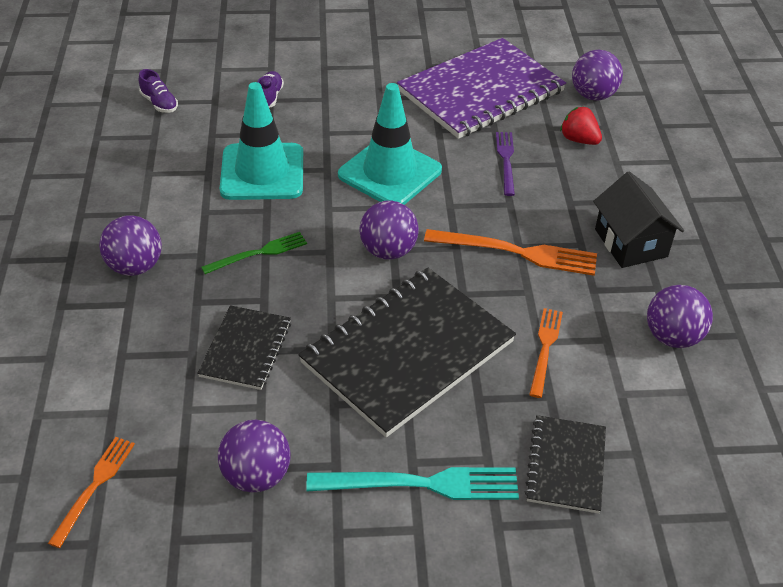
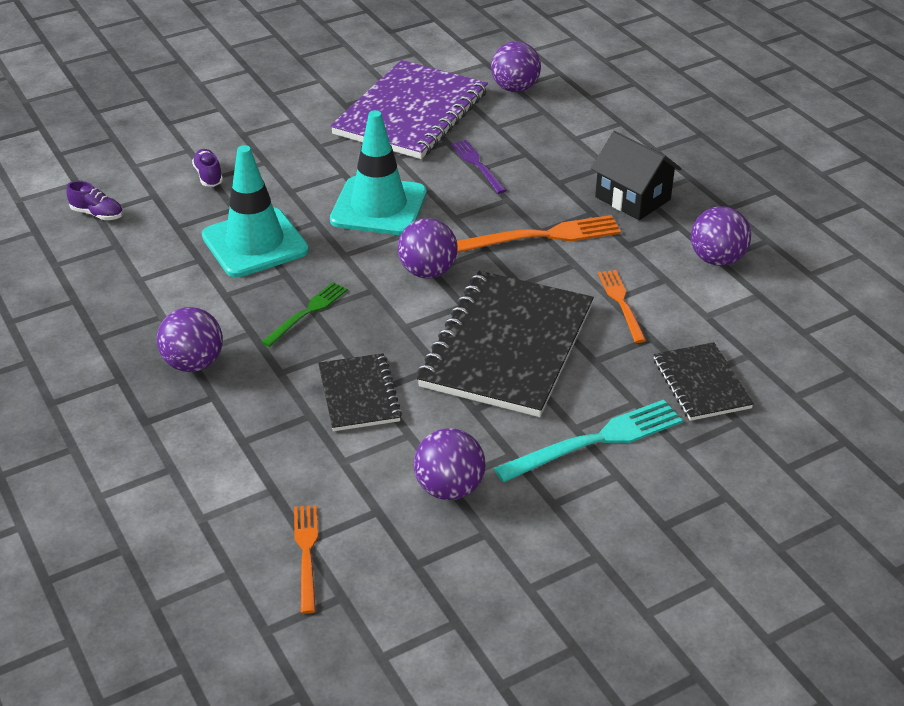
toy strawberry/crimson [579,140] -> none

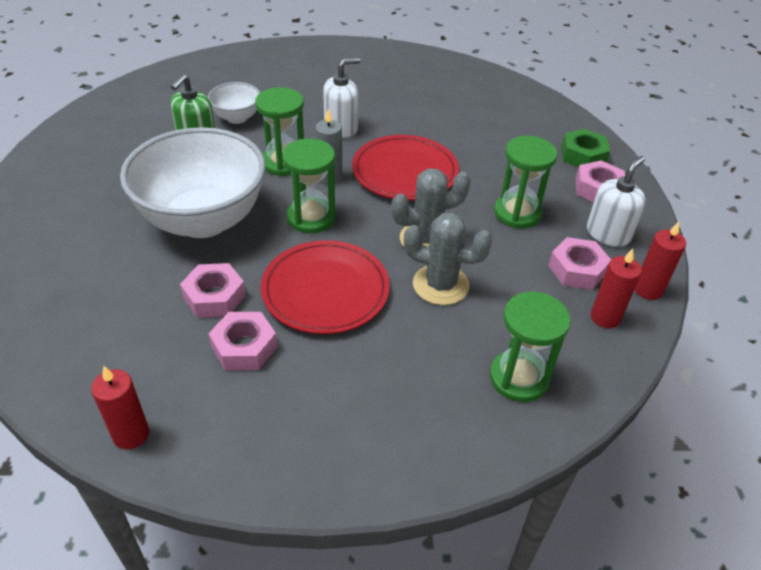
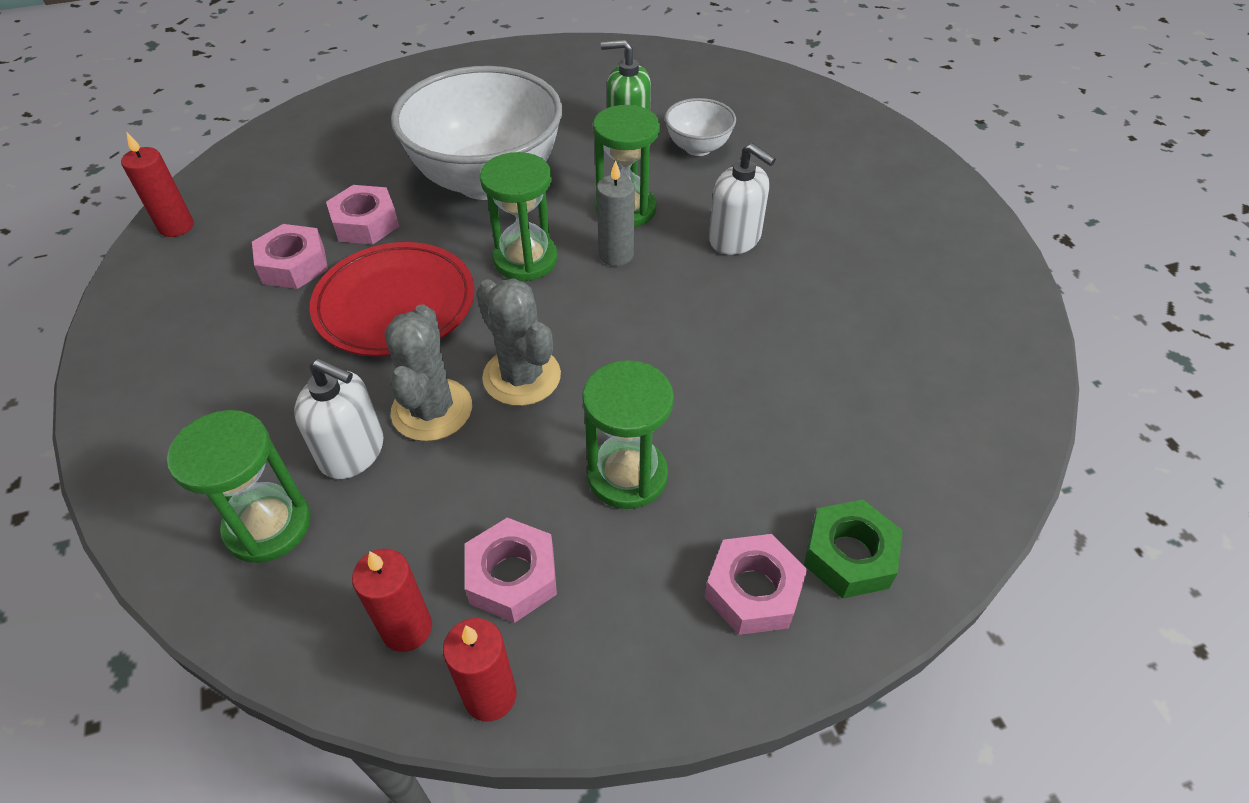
flat dish/crimson [405,172] -> none
soap pump/pure white [608,234] -> soap pump/pure white [352,452], relocated

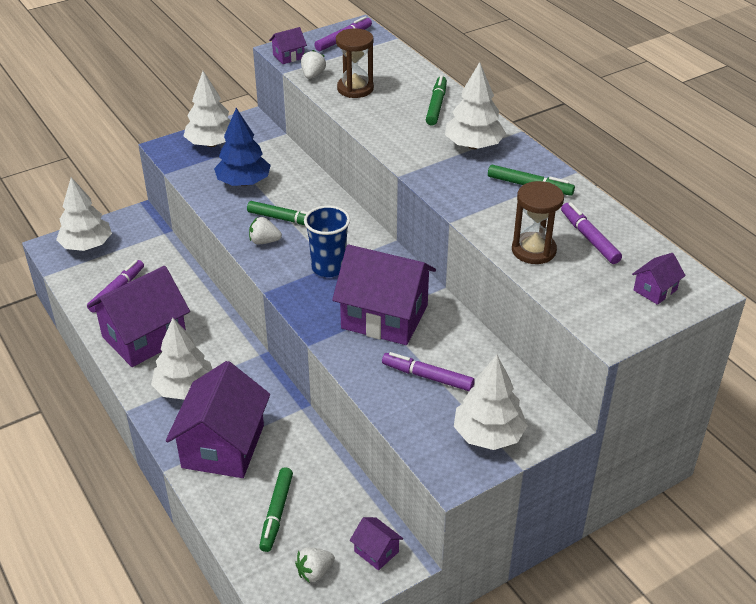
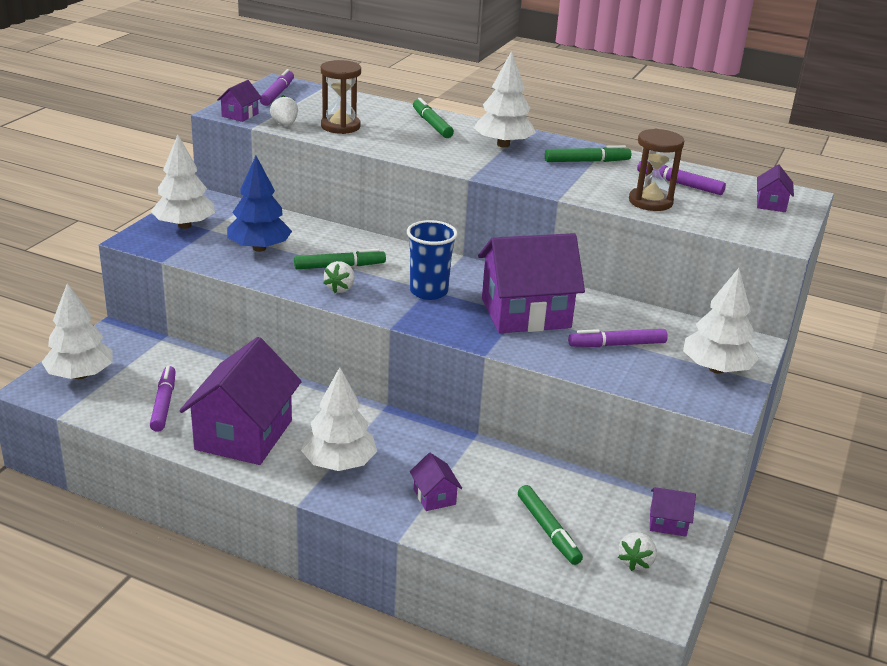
cottage/purple [223,446] -> cottage/purple [434,497], x0.43
toy strawberry/pure white [264,241] -> toy strawberry/pure white [340,288], 45 degrees counterclockwise

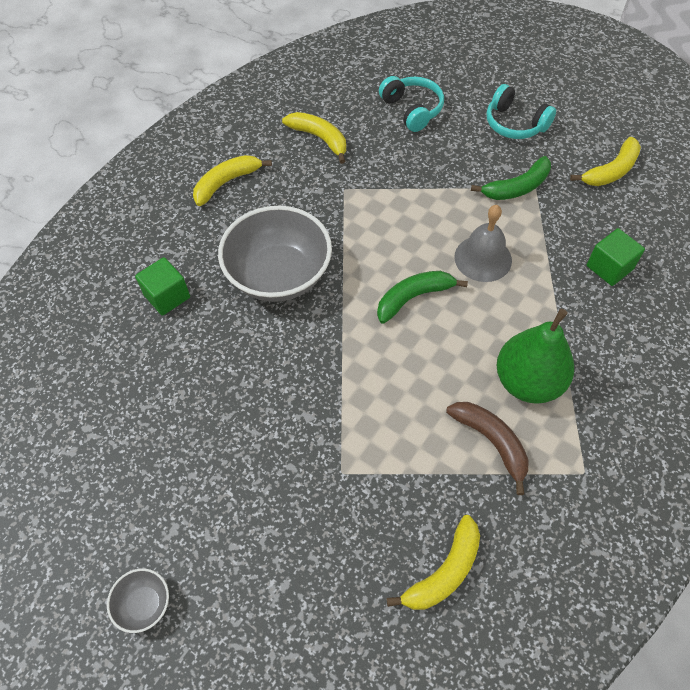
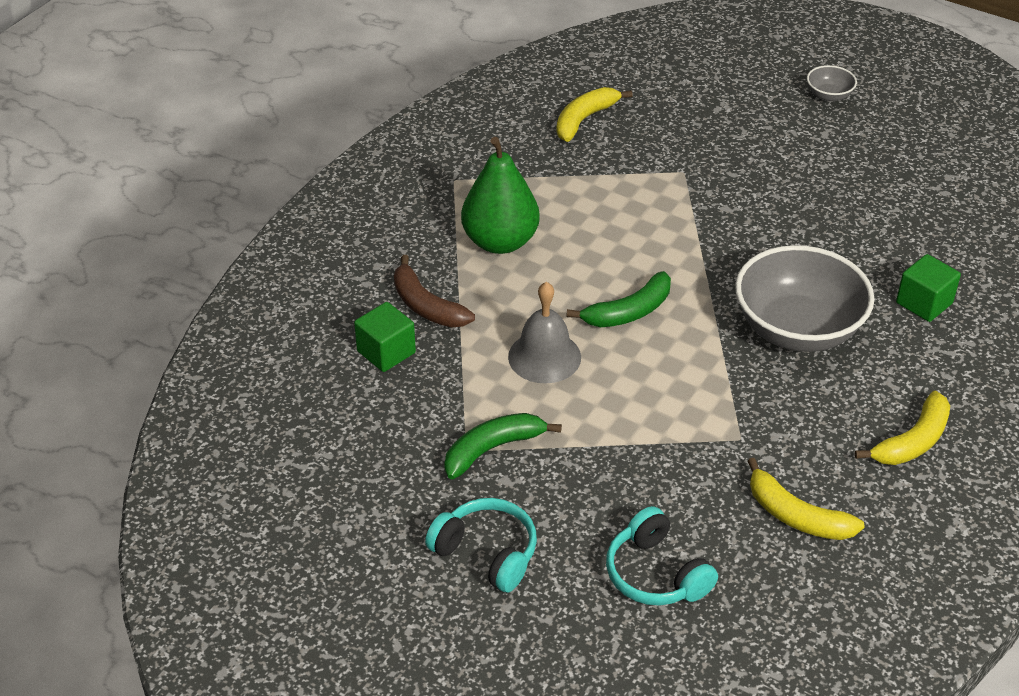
banana/russet [491,442] -> banana/russet [426,306], relocated
banana/bright yellow [611,171] -> none

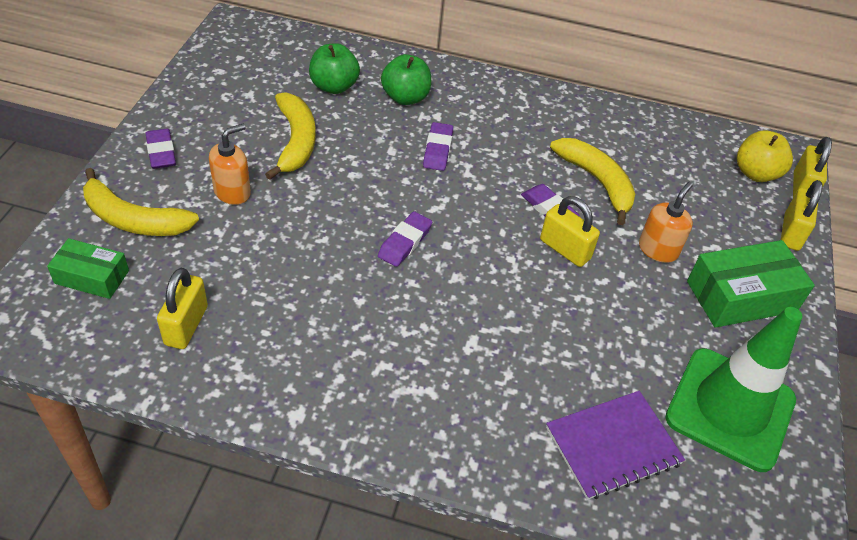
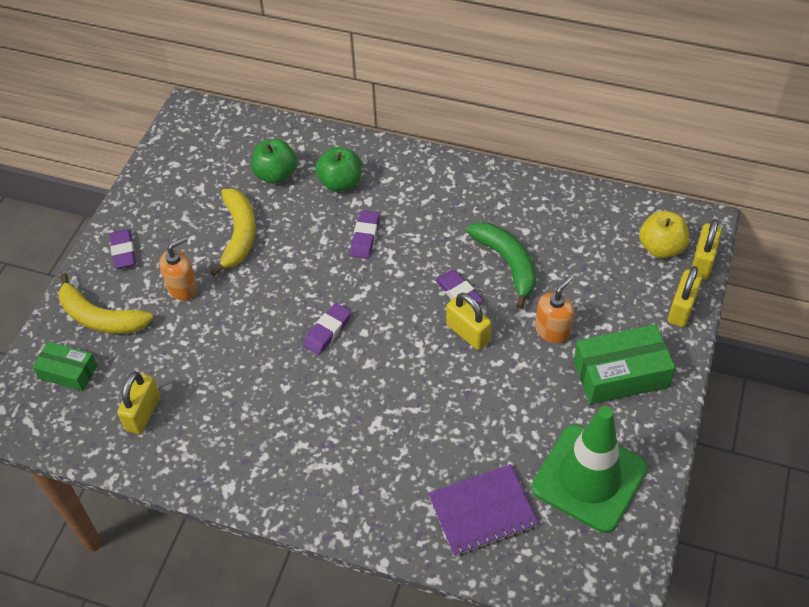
banana/bright yellow [597,182] -> banana/leaf-green [507,264]

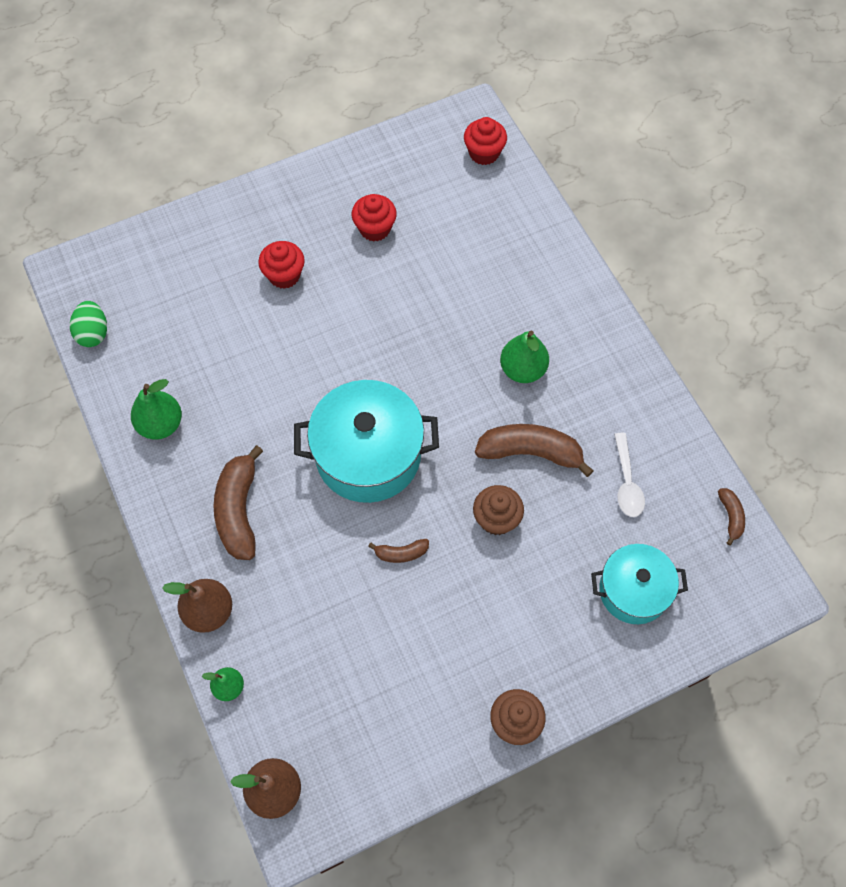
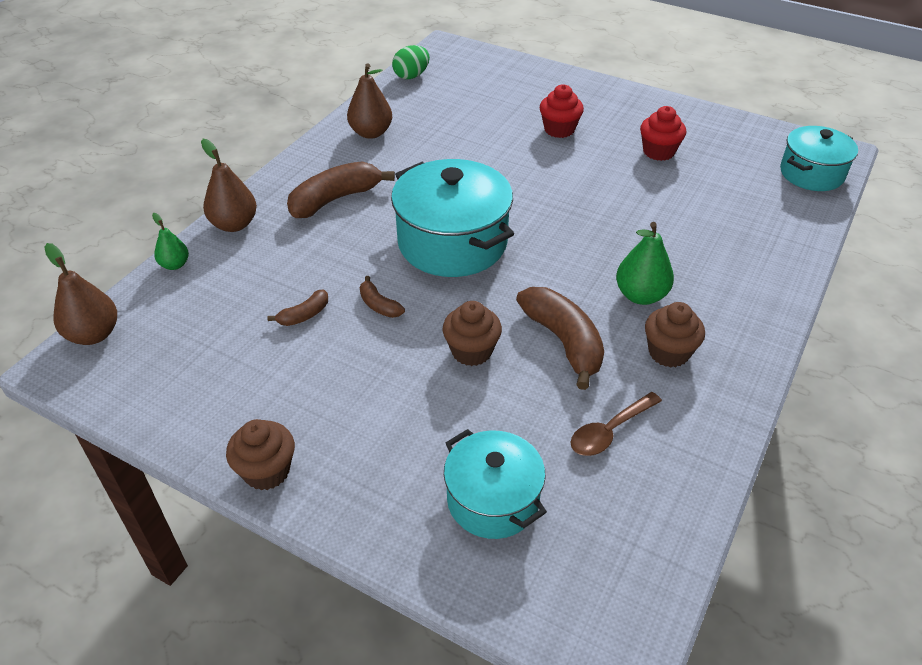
toy pear/leaf-green [160,424] -> toy pear/russet [371,133]
fairy cake/crimson [484,153] -> cooking pot/aqua [811,174]
spoon/pure white [627,482] -> spoon/russet [610,431]
banana/russet [730,517] -> banana/russet [304,315], relocated
none -> fairy cake/russet [668,352]

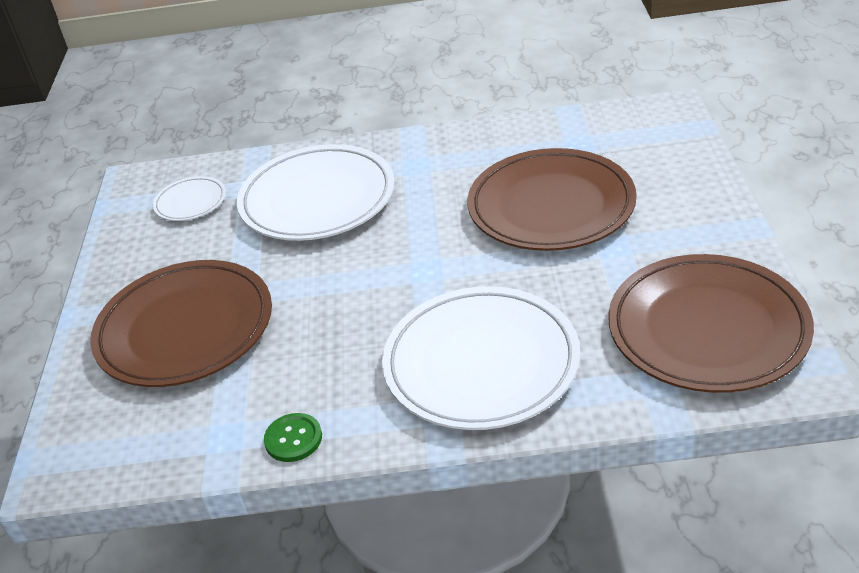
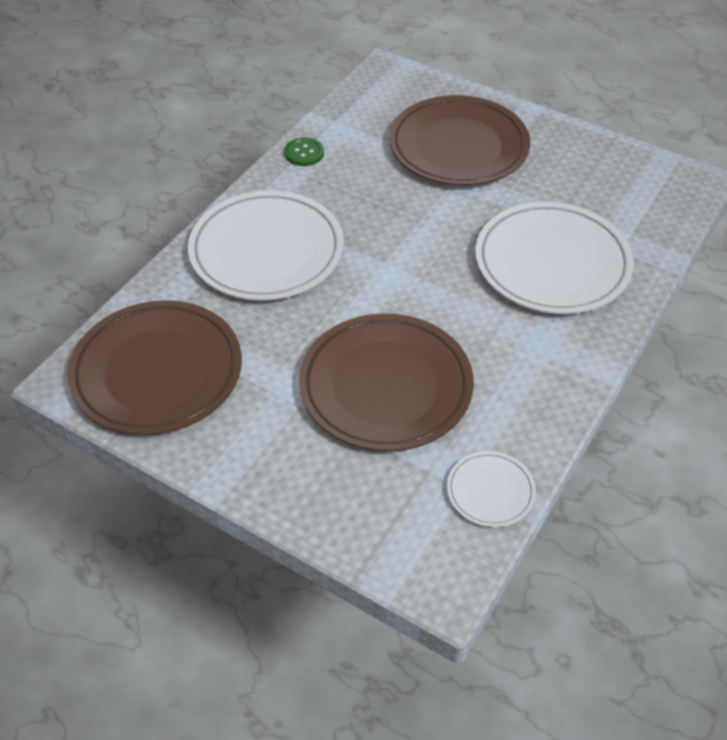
flat dish/pure white [191,202] -> flat dish/pure white [490,491], relocated

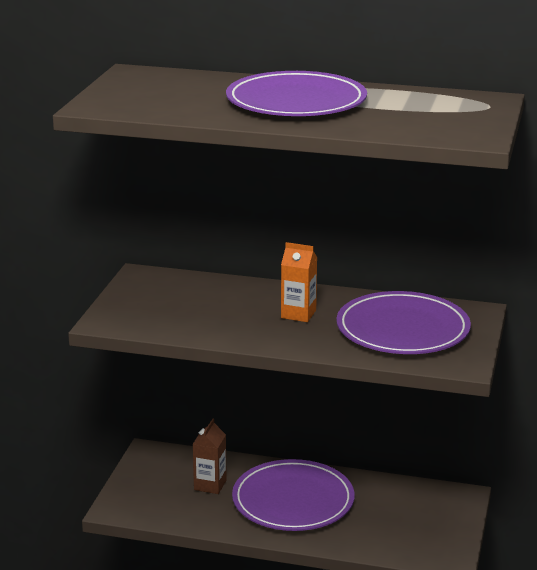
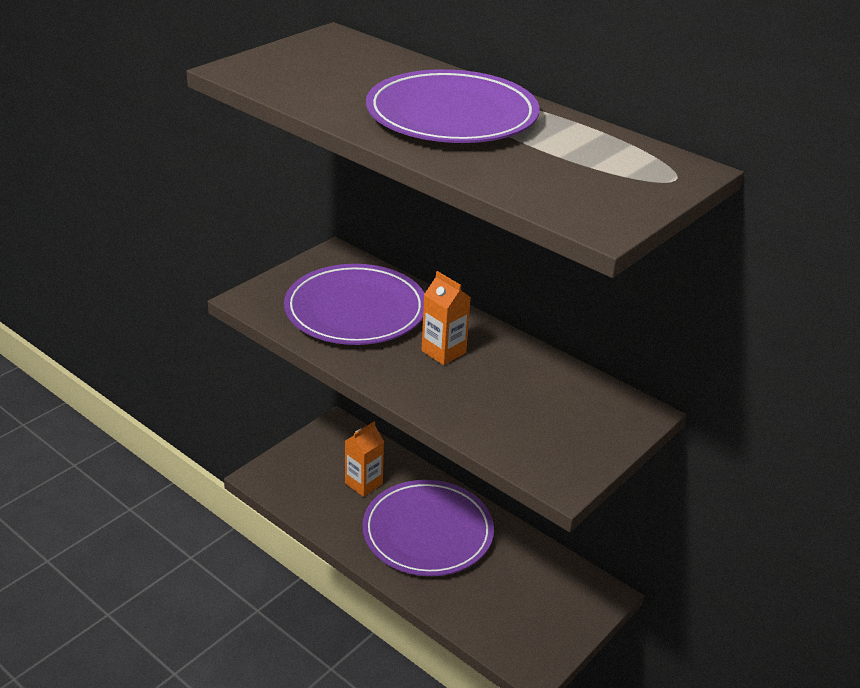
juice carton/russet [210,485] -> juice carton/orange-coloured [364,483]
flat dish/purple [402,329] -> flat dish/purple [355,310], relocated

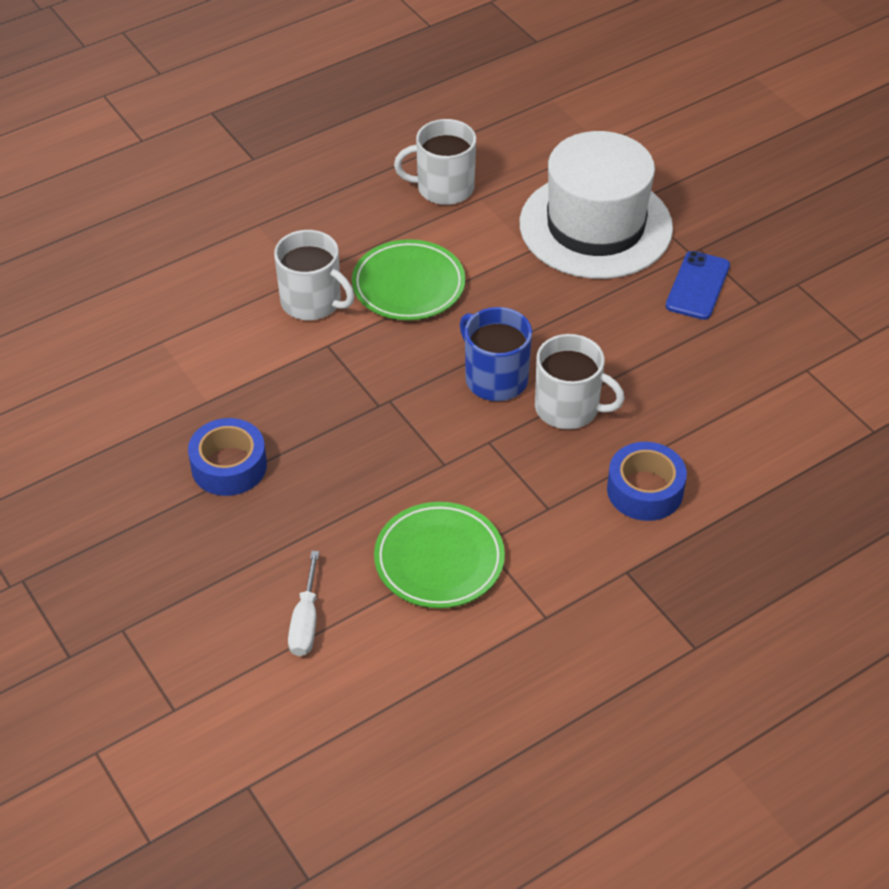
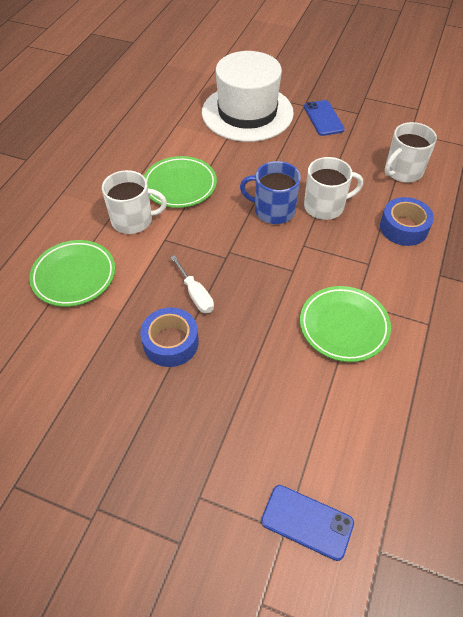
hand screwdriver/pure white [305,621] -> hand screwdriver/pure white [195,294], relocated
tea mug/pure white [443,188] -> tea mug/pure white [402,171], relocated
none -> flat dish/leaf-green [74,276]
none -> smartphone/blue [307,522]

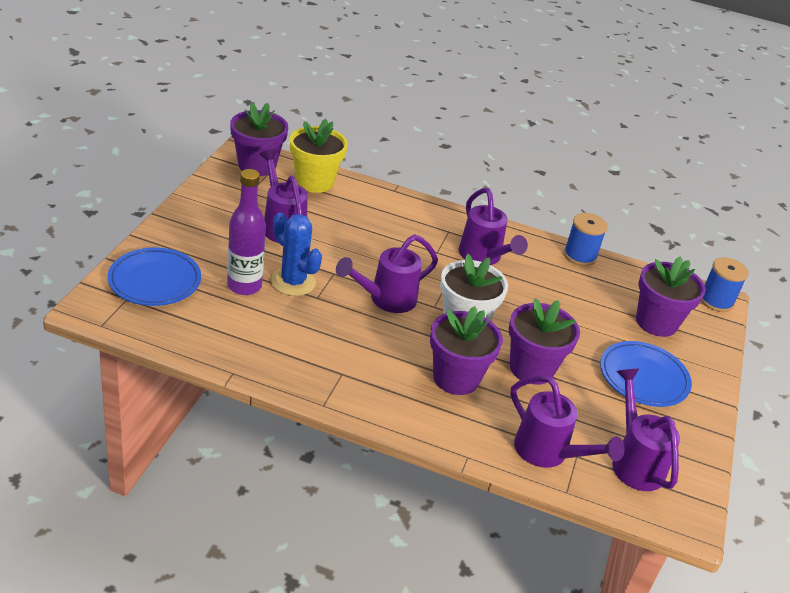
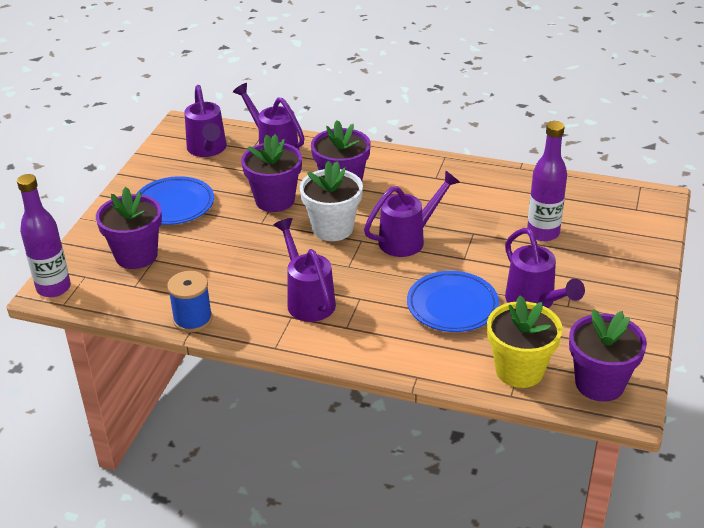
flat dish/blue [155,281] -> flat dish/blue [452,306], relocated
saguaro cactus/blue [293,282] -> none
bobbin/blue [716,301] -> bottle/purple [53,288]

